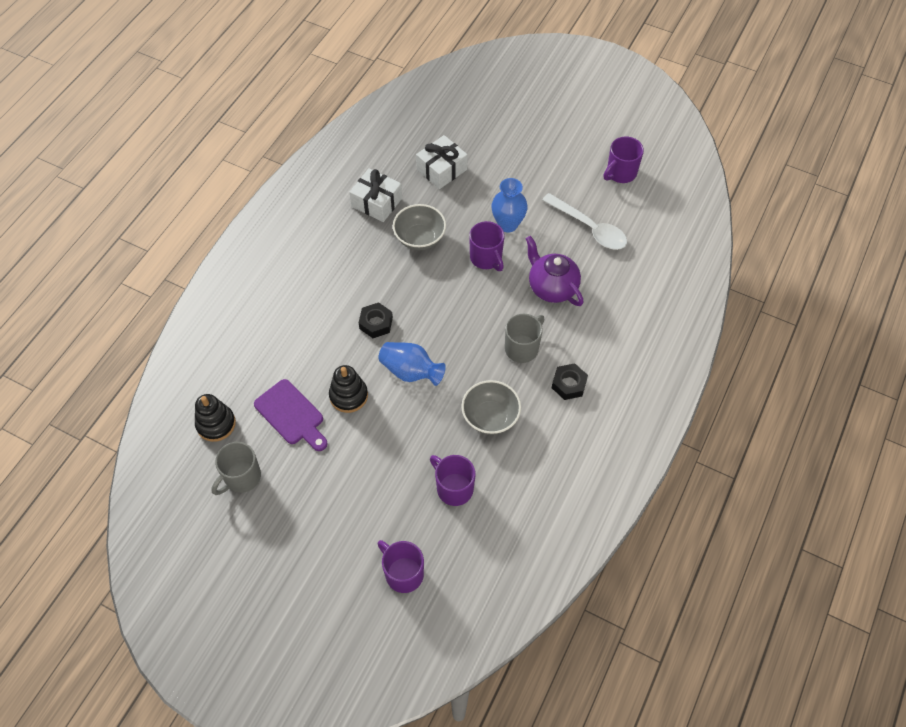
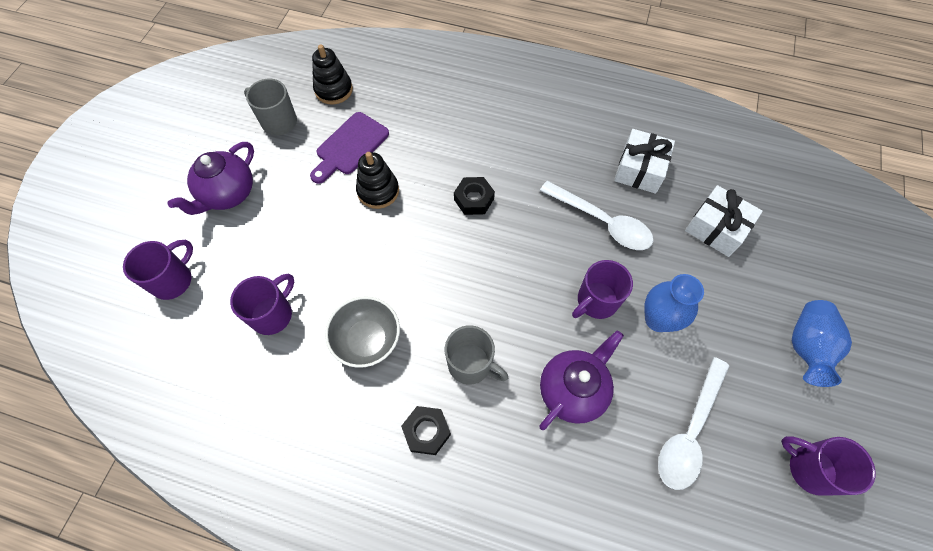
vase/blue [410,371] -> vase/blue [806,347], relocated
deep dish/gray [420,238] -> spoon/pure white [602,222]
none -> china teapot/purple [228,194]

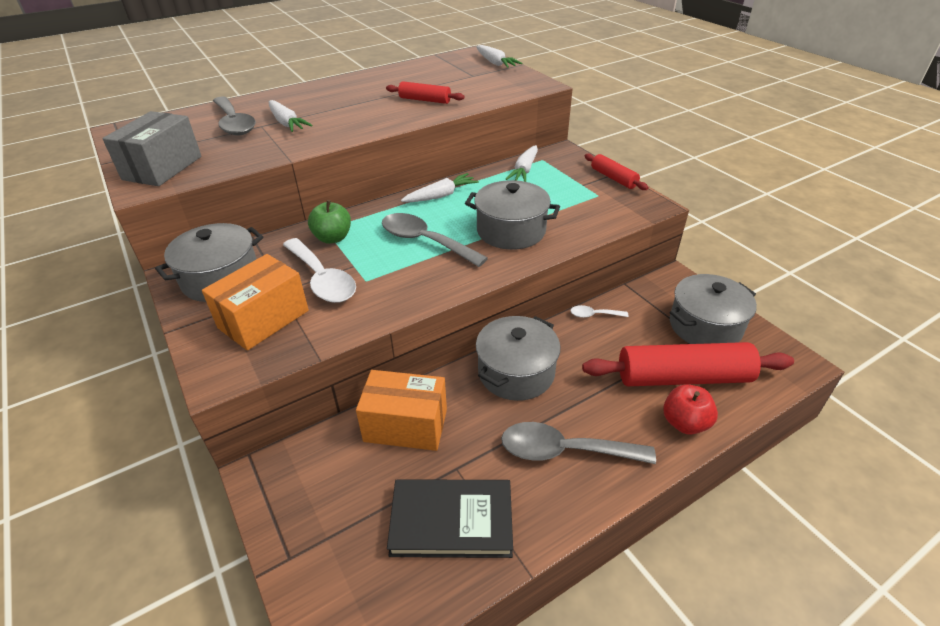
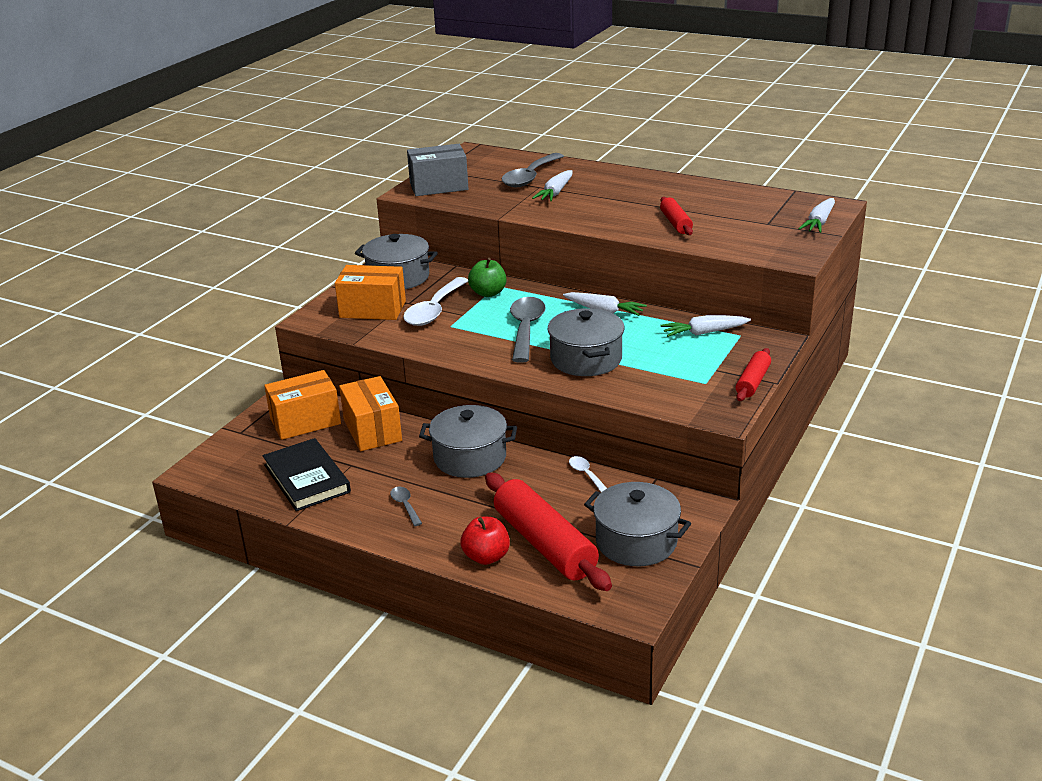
spoon/gray [565,451] -> spoon/gray [405,506], x0.48
none -> box/orange-coloured [305,421]

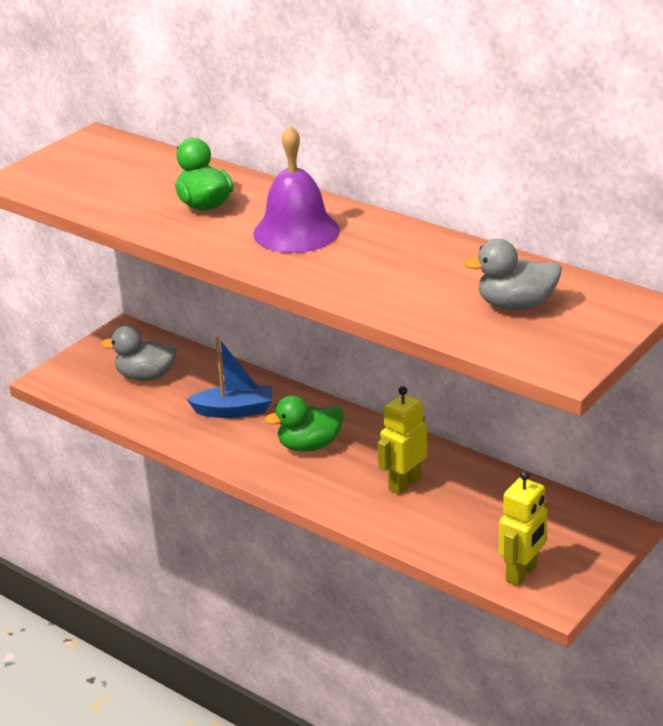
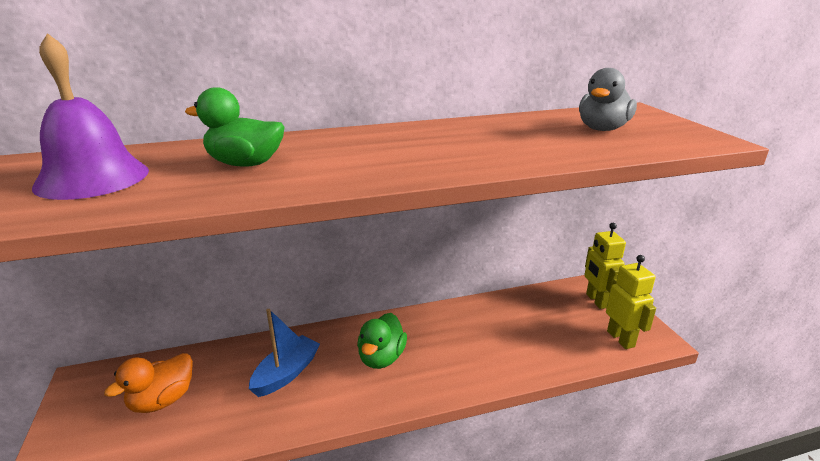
rubber duck/gray [146,376] -> rubber duck/orange-coloured [162,400]
hand bell/purple [296,231] -> hand bell/purple [92,178], relocated
toy robot/bright yellow [404,484] -> toy robot/bright yellow [596,301], relocated

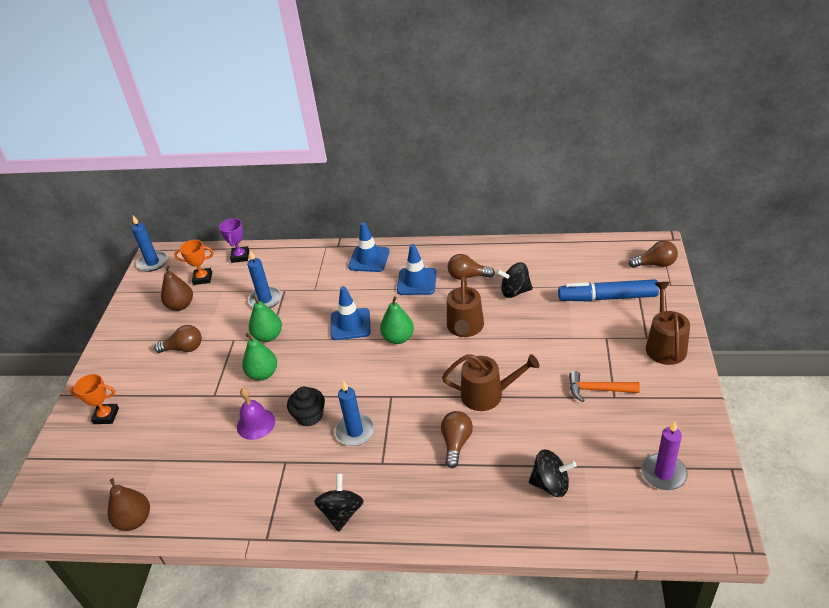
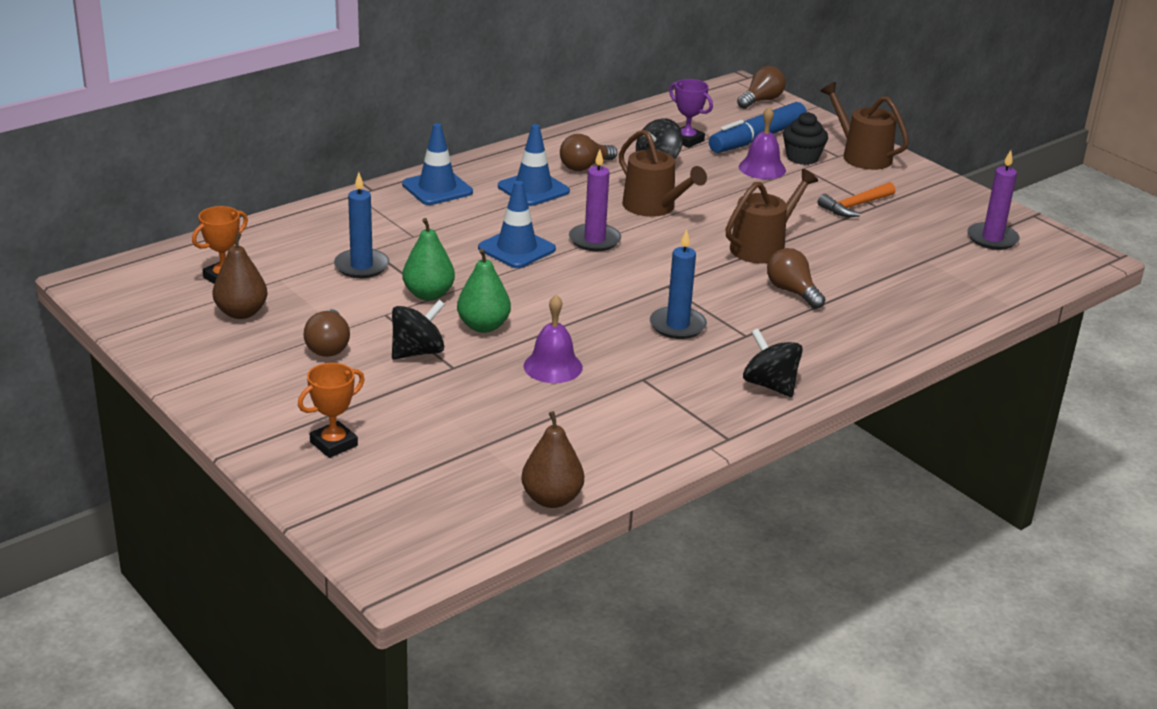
candle/blue [153,263] -> none
bulb/russet [184,348] -> bulb/russet [328,346], 135 degrees clockwise
award cup/purple [240,256] -> award cup/purple [687,140], relocated
fairy cake/black [309,416] -> fairy cake/black [802,158], relocated
toy pear/leaf-green [398,338] -> candle/purple [594,240]
whirligig/black [551,484] -> whirligig/black [417,352], relocated
none -> hand bell/purple [762,168]

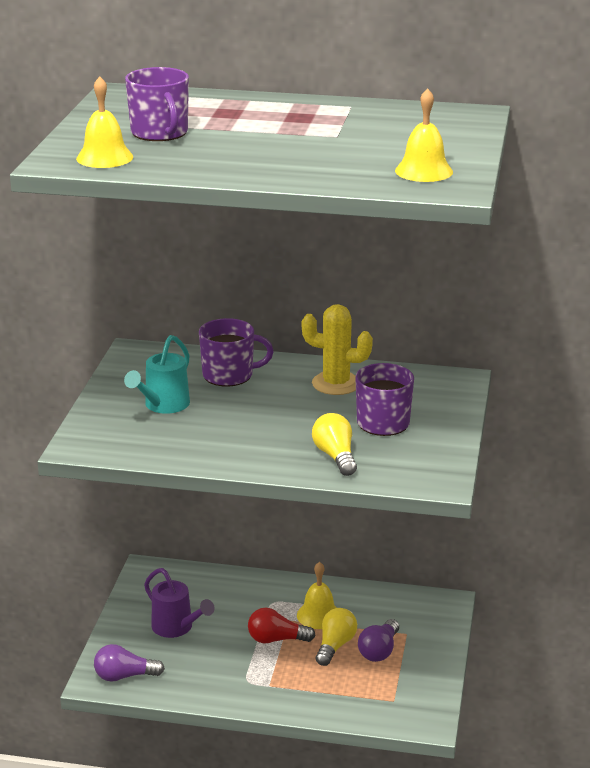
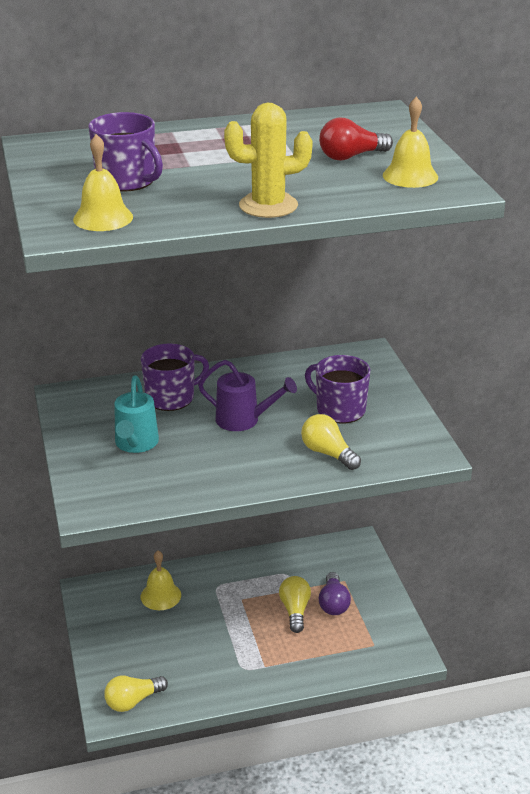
bulb/purple [124,676] -> bulb/bright yellow [133,701]
sprinkling can/purple [177,628] -> sprinkling can/purple [244,420], relocated
bulb/crimson [276,639] -> bulb/crimson [351,156], relocated
hand bell/bright yellow [318,615] -> hand bell/bright yellow [160,595], relocated
saguaro cactus/bright yellow [336,383] -> saguaro cactus/bright yellow [268,206], relocated

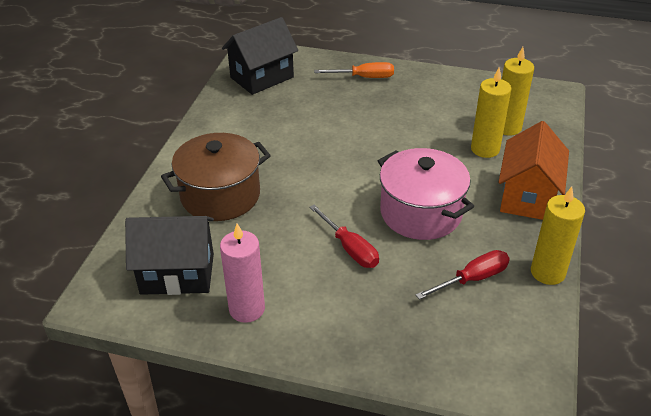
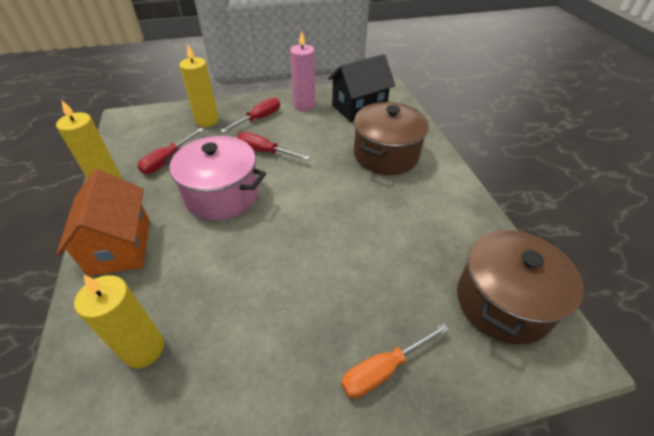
cottage/black [262,77] -> cooking pot/russet [502,302]
candle/bright yellow [485,149] -> candle/bright yellow [207,121], relocated
none -> hand screwdriver/crimson [259,119]

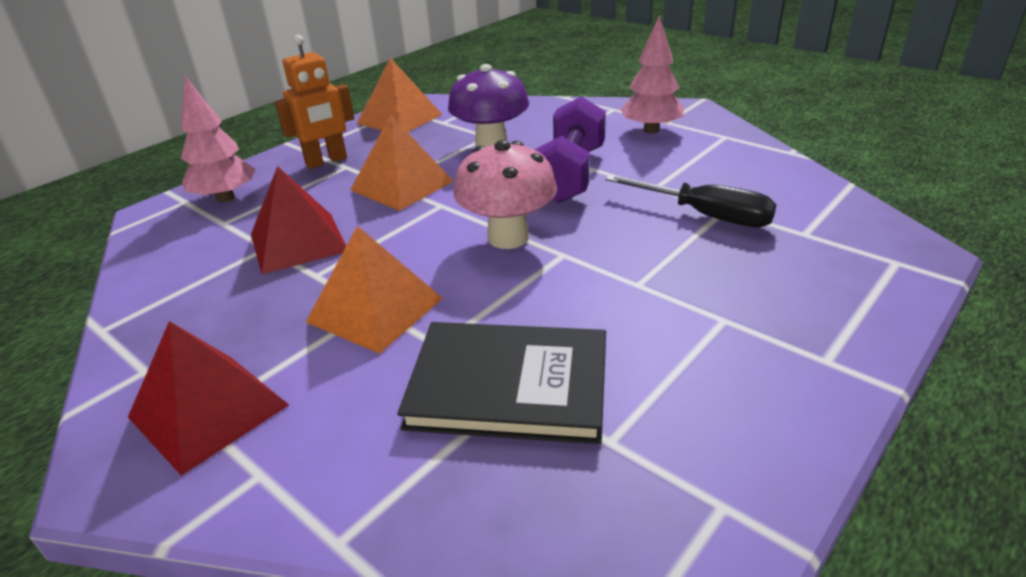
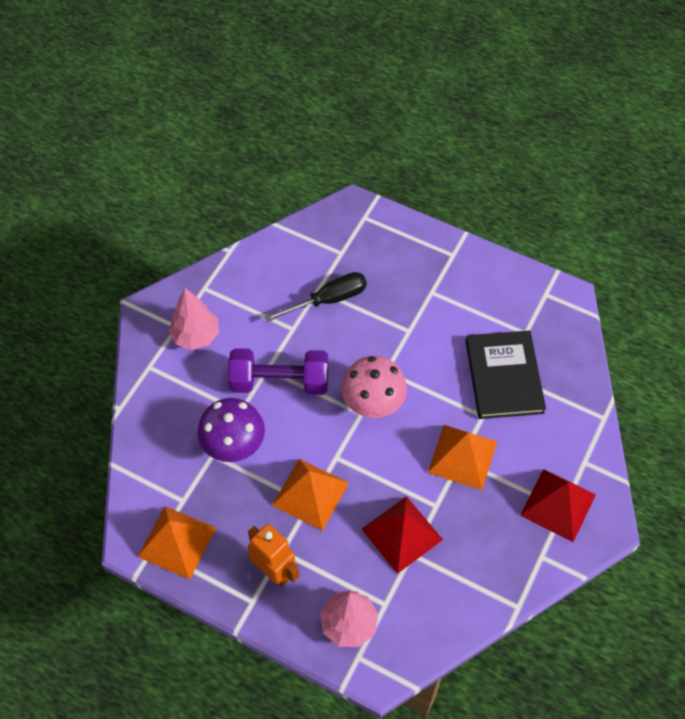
hand screwdriver/black [705,215] -> hand screwdriver/black [328,300], 45 degrees clockwise

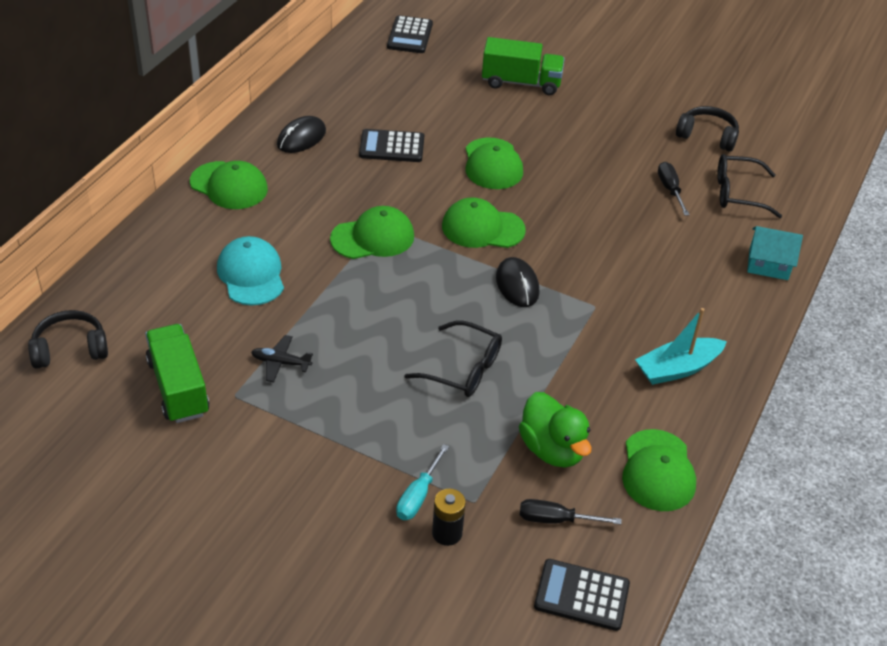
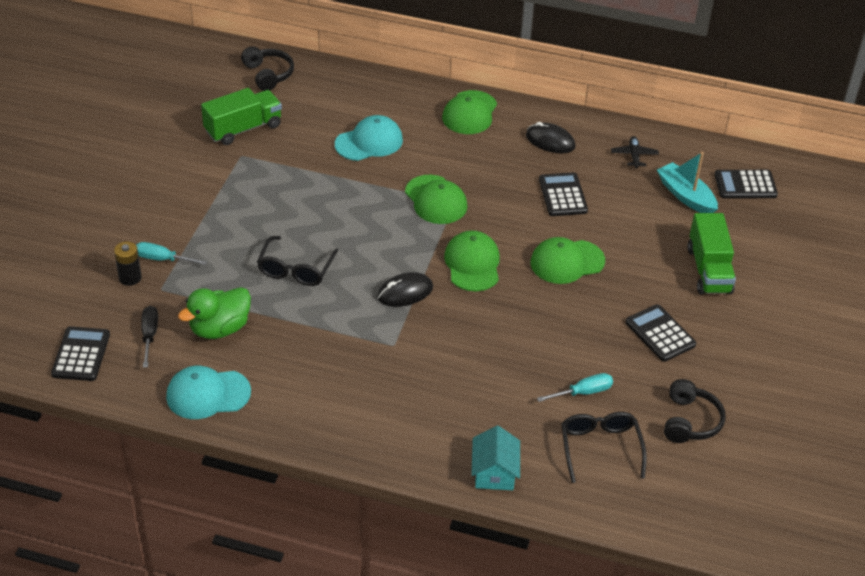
plane/black [281,363] -> plane/black [634,156], relocated
cap/leaf-green [658,471] -> cap/aqua [208,394]
sailboat/aqua [677,369] -> sailboat/aqua [686,196], relocated
hand screwdriver/black [670,189] -> hand screwdriver/aqua [583,392]
none -> pocket calculator/black [660,334]

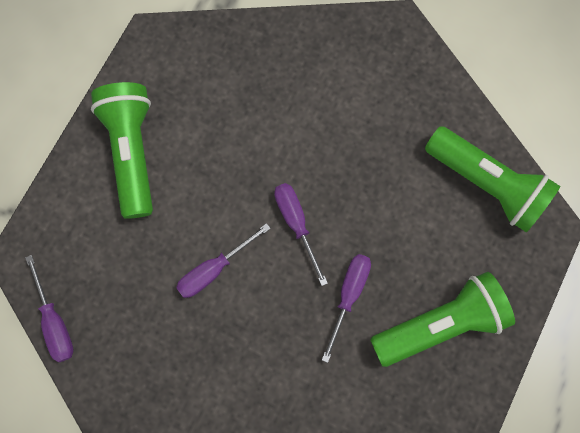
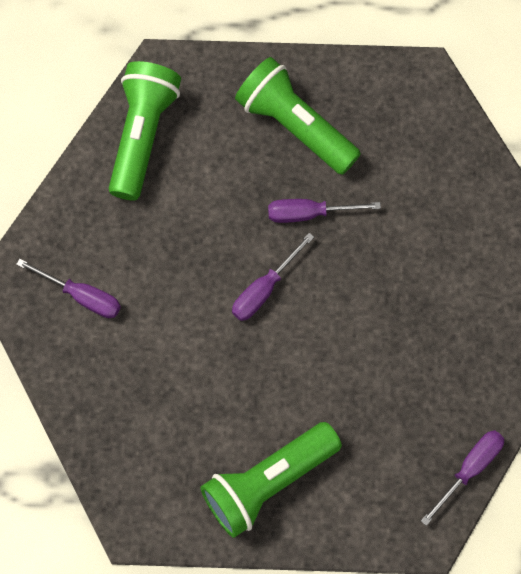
hand screwdriver/purple [214,269] -> hand screwdriver/purple [82,296], relocated

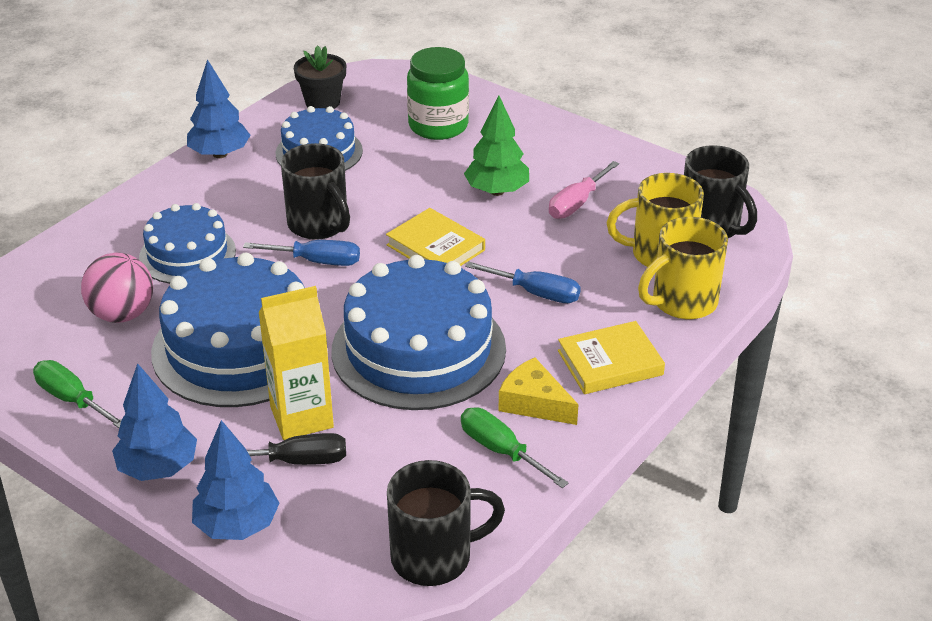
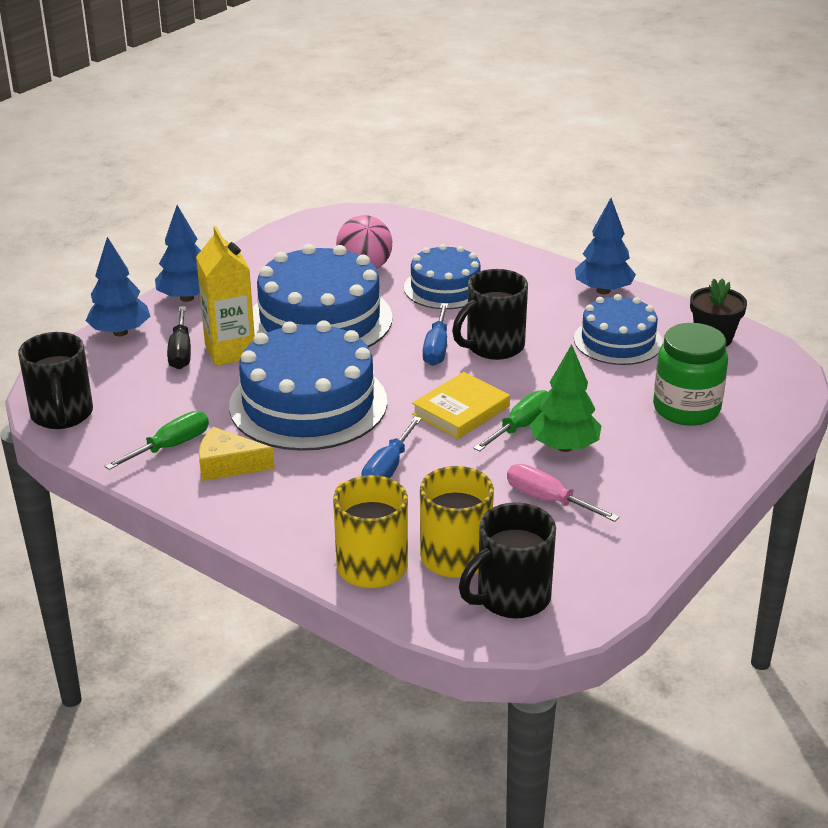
hand screwdriver/leaf-green [72,399] -> hand screwdriver/leaf-green [521,426], relocated
cheese/bright yellow [534,403] -> cheese/bright yellow [228,465], 120 degrees counterclockwise
hardcover/bright yellow [610,363] -> none

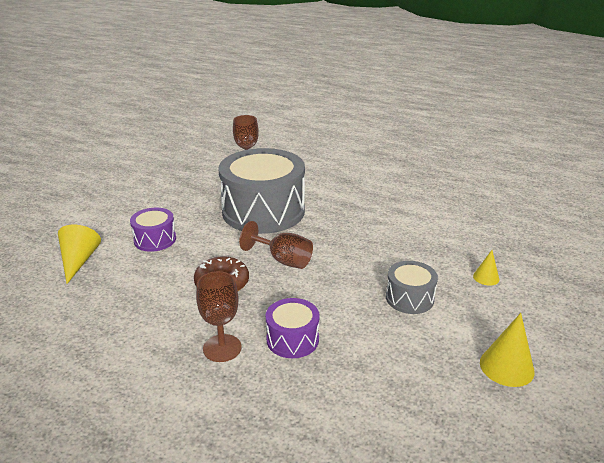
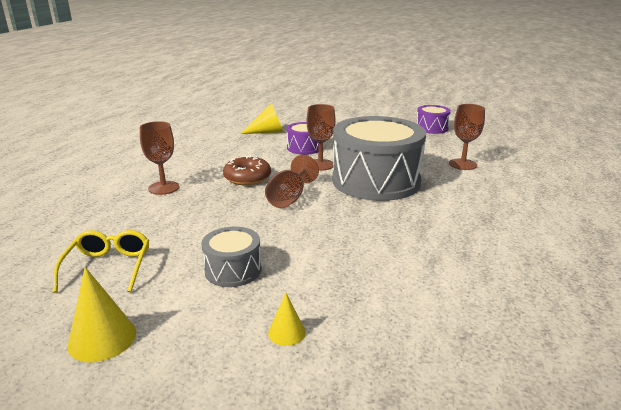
snare drum/purple [292,339] -> snare drum/purple [431,128], relocated
none -> spectacles/bright yellow [108,267]
none -> chalice/russet [320,165]

